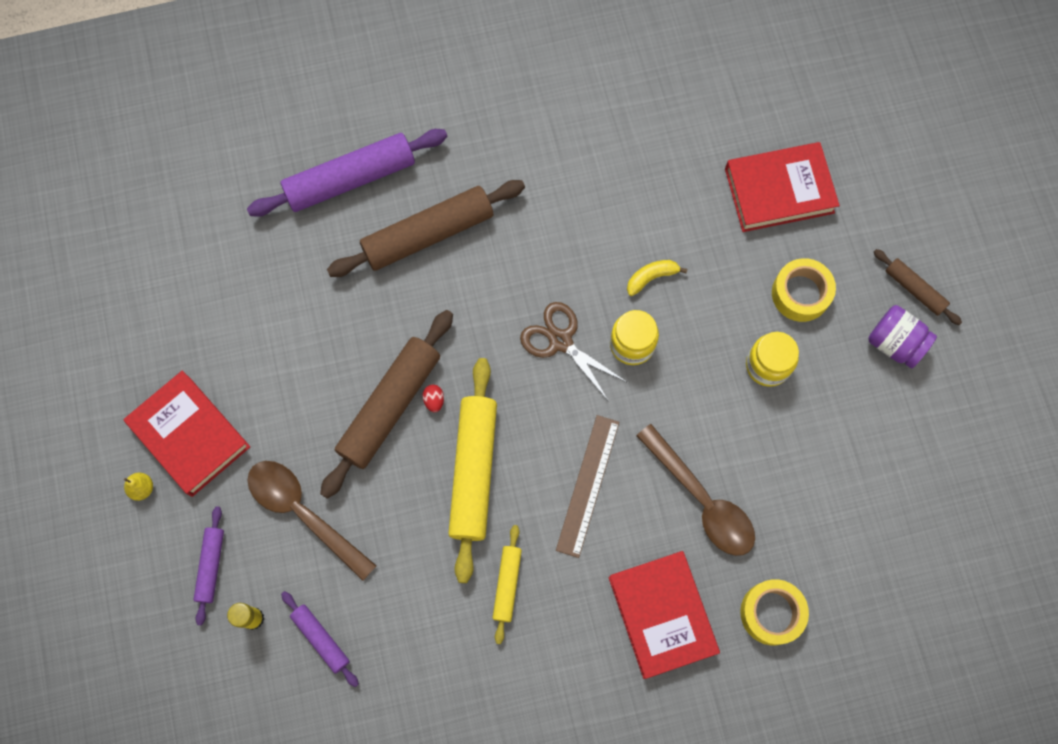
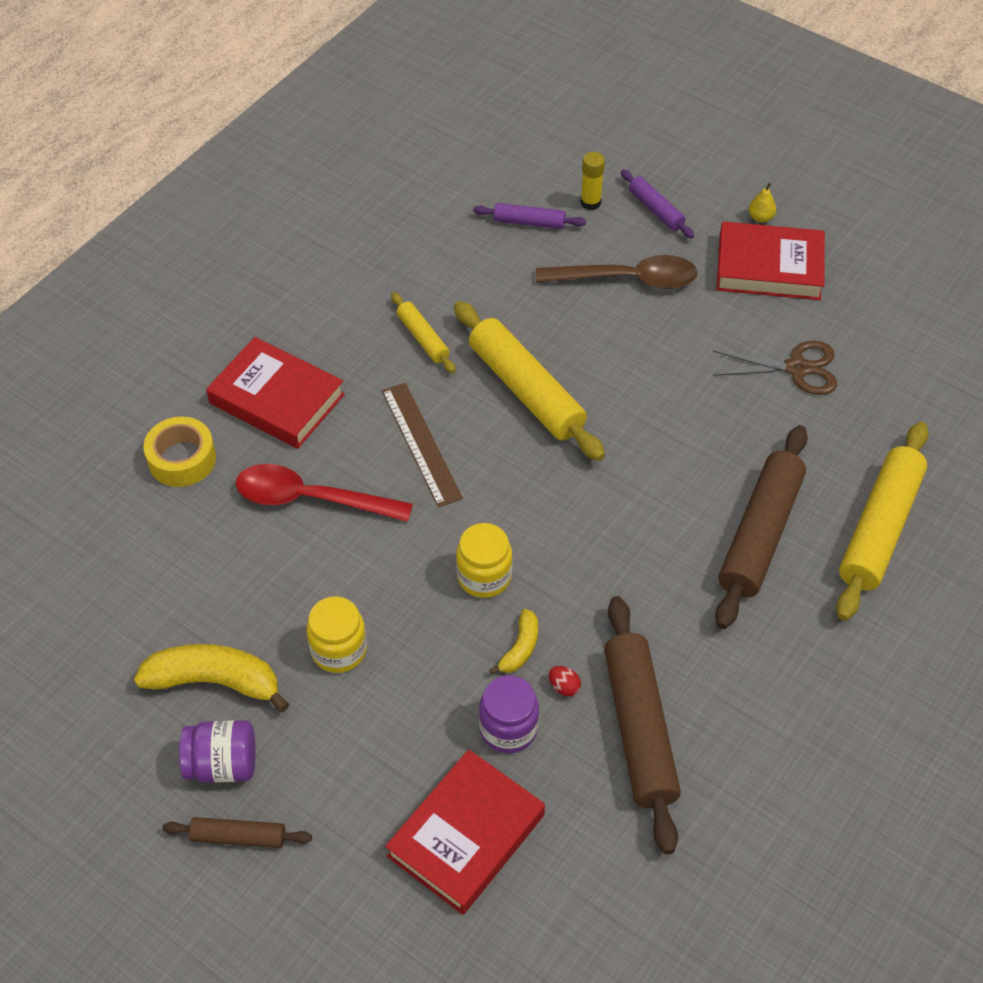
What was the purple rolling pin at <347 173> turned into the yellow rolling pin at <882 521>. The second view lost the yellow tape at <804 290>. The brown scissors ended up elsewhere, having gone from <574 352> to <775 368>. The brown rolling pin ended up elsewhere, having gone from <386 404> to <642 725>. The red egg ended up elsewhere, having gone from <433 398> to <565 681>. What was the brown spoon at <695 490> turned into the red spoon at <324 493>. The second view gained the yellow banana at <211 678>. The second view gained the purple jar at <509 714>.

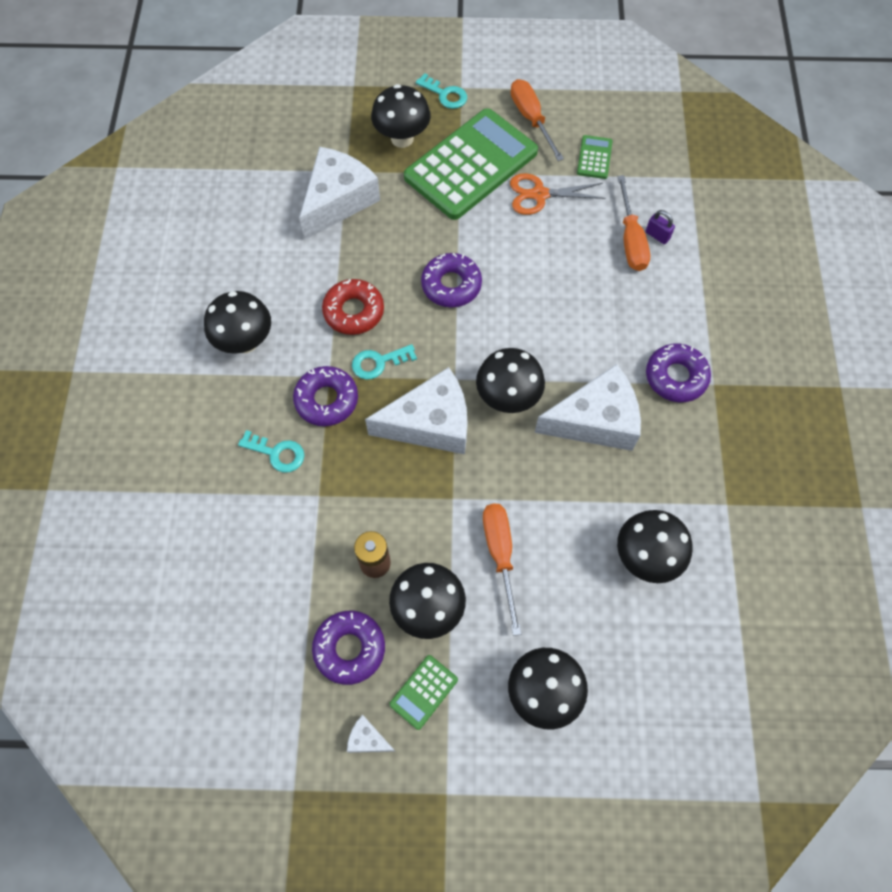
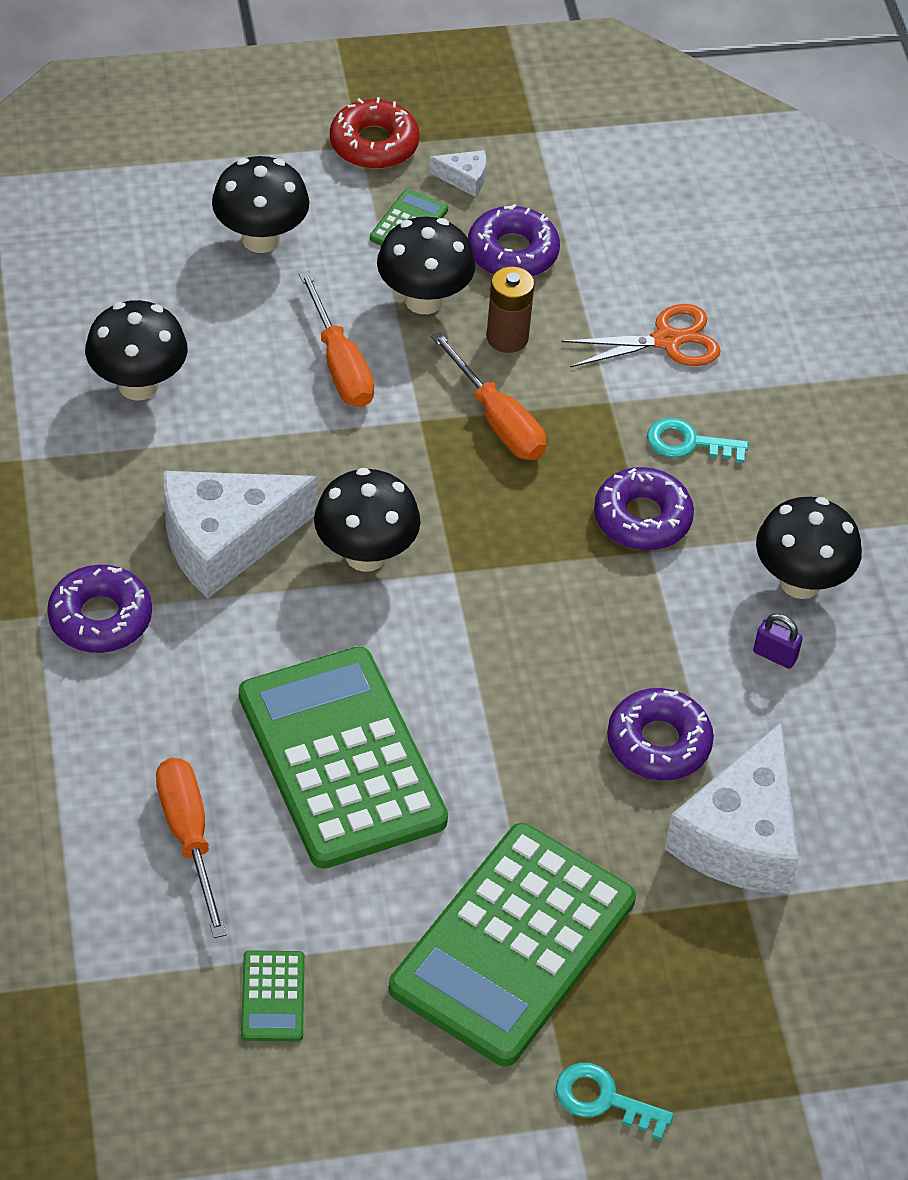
The orange screwdriver ended up elsewhere, having gone from <537 120> to <488 396>. The second view lost the black mushroom at <401 116>. The orange scissors ended up elsewhere, having gone from <557 194> to <641 335>. The purple padlock ended up elsewhere, having gone from <660 227> to <778 641>. The purple donut ended up elsewhere, having gone from <451 280> to <660 734>. The red donut ended up elsewhere, having gone from <353 307> to <375 133>. The second view lost the turquoise key at <384 362>. The second view lost the white cheese at <416 410>. The second view gained the green calculator at <343 757>.

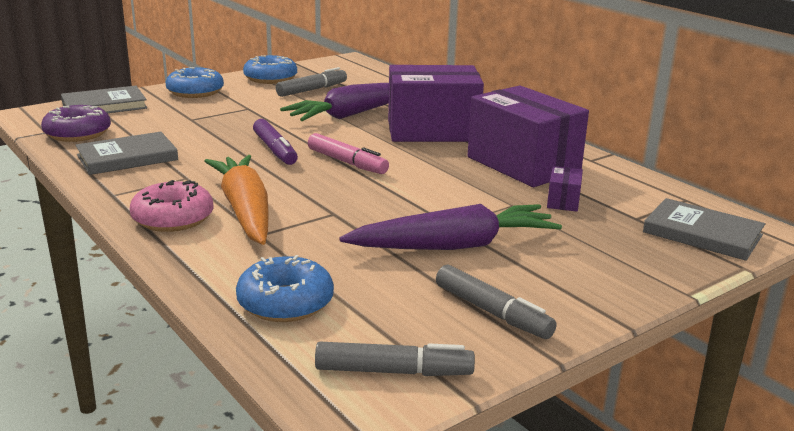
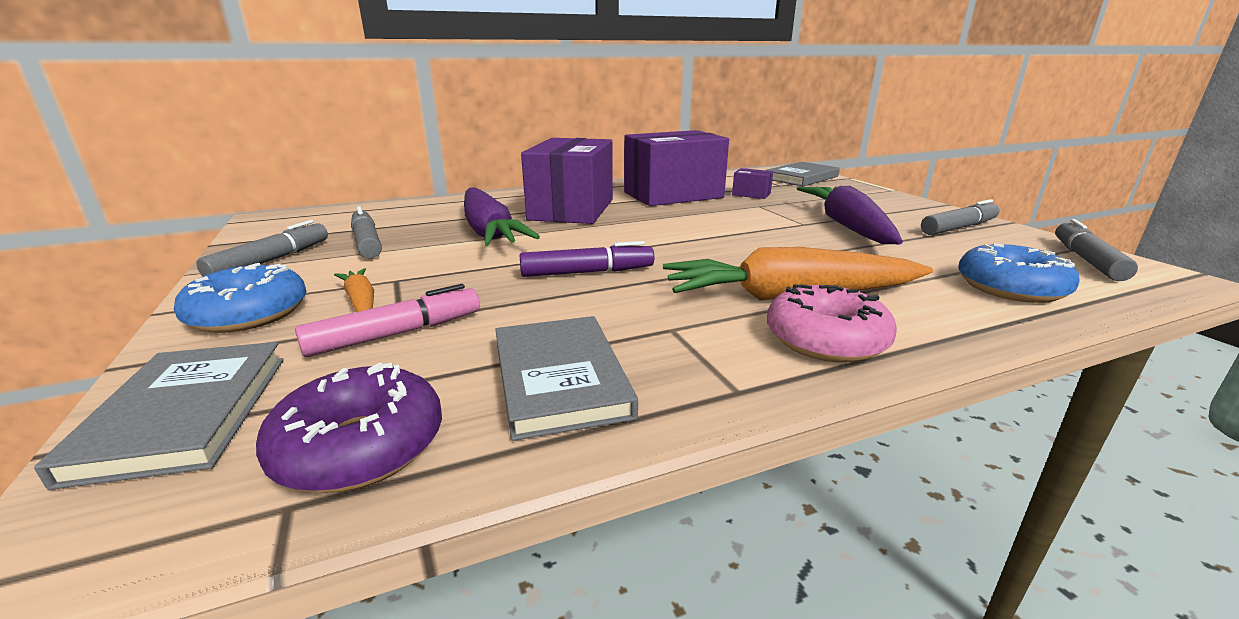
Where the blue donut stood at <270 69>, the grey marker came to stand at <262 248>. The pink marker ended up elsewhere, having gone from <348 153> to <387 320>. The second view gained the orange carrot at <354 290>.

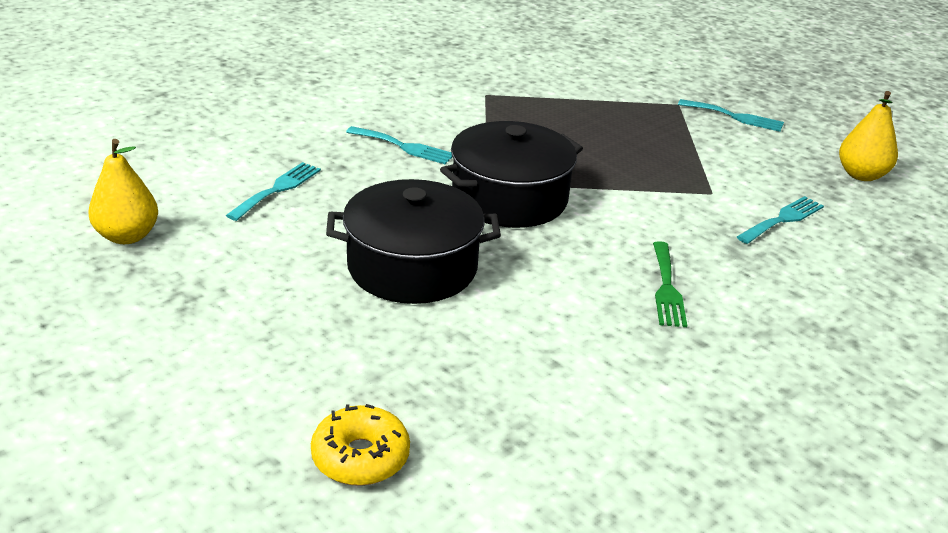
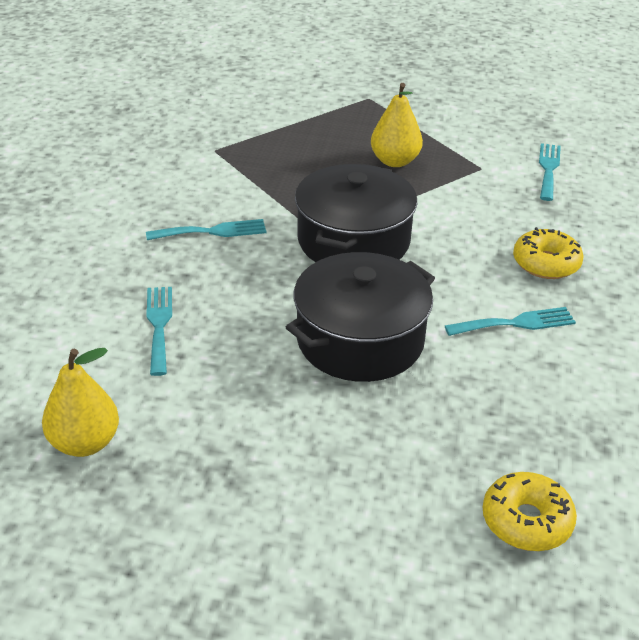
The yellow pear ended up elsewhere, having gone from <868 136> to <397 125>. The turquoise fork ended up elsewhere, having gone from <731 115> to <510 321>. Where the green fork stood at <670 284>, the yellow donut came to stand at <548 253>.

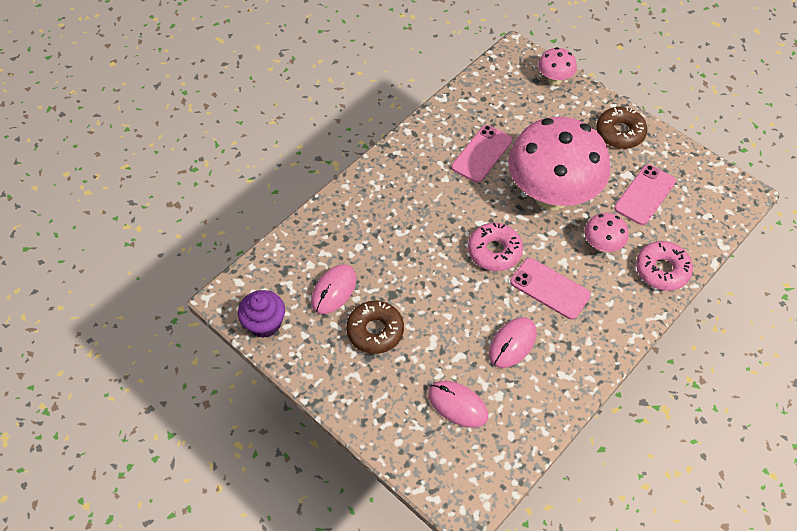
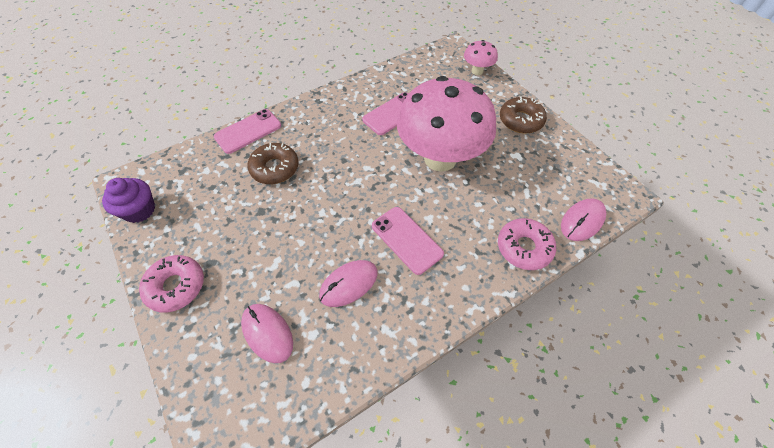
The pink phone ended up elsewhere, having gone from <645 194> to <247 131>. The second view lost the pink mushroom at <607 233>. The pink donut ended up elsewhere, having gone from <495 247> to <171 284>. The pink mouse ended up elsewhere, having gone from <334 289> to <583 219>. The brown donut ended up elsewhere, having gone from <375 327> to <273 163>.

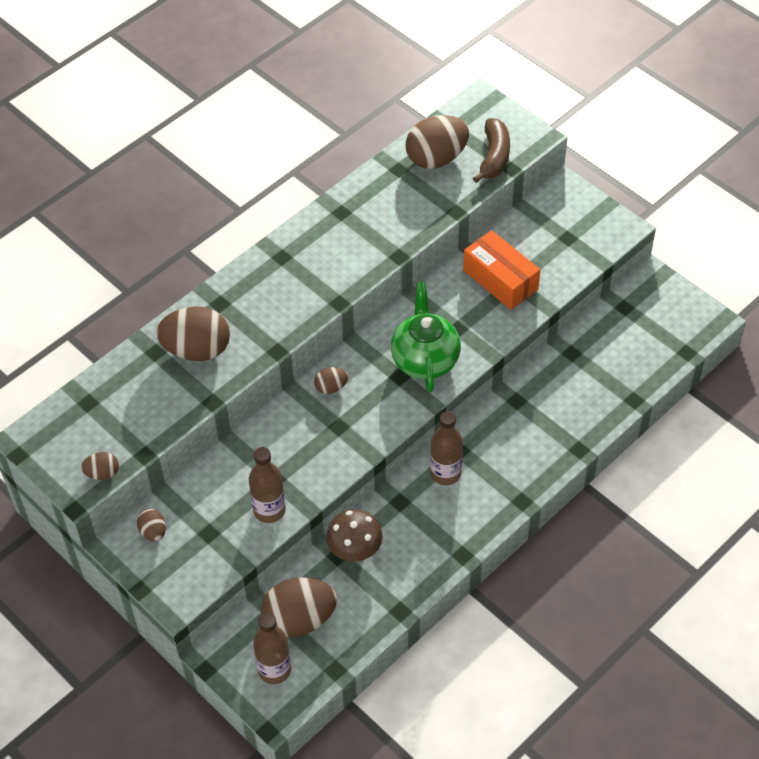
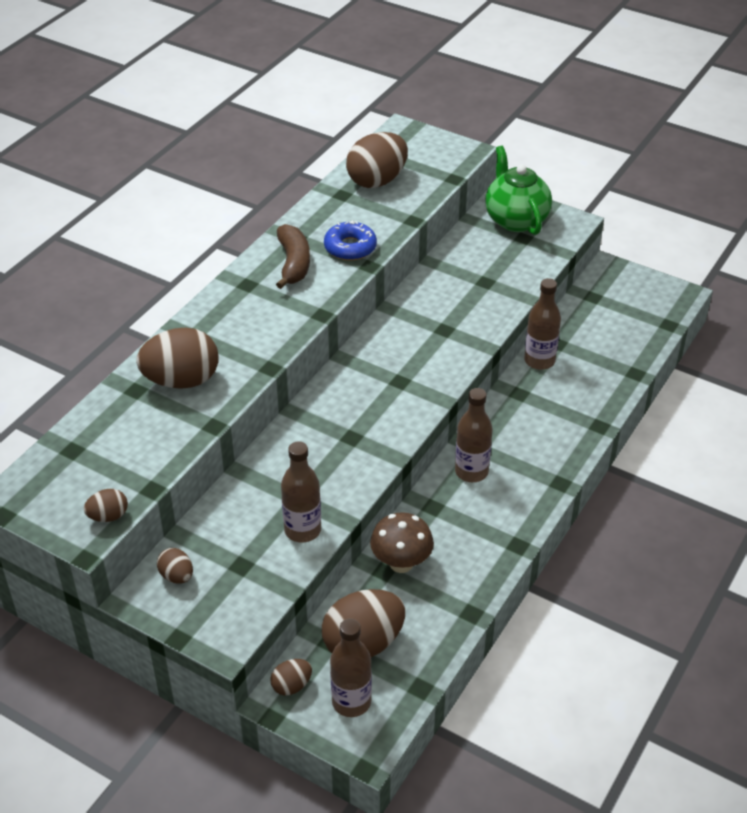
The brown banana ended up elsewhere, having gone from <491 150> to <293 256>. The second view lost the orange box at <501 270>. The green teapot ended up elsewhere, having gone from <426 337> to <518 190>. The brown egg ended up elsewhere, having gone from <331 380> to <291 677>. The second view gained the blue donut at <350 240>. The second view gained the brown bottle at <542 324>.

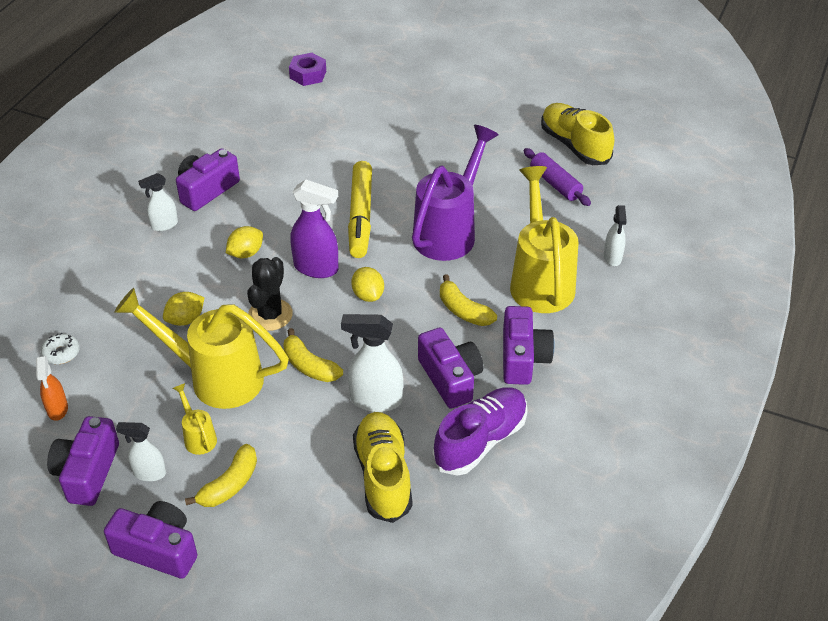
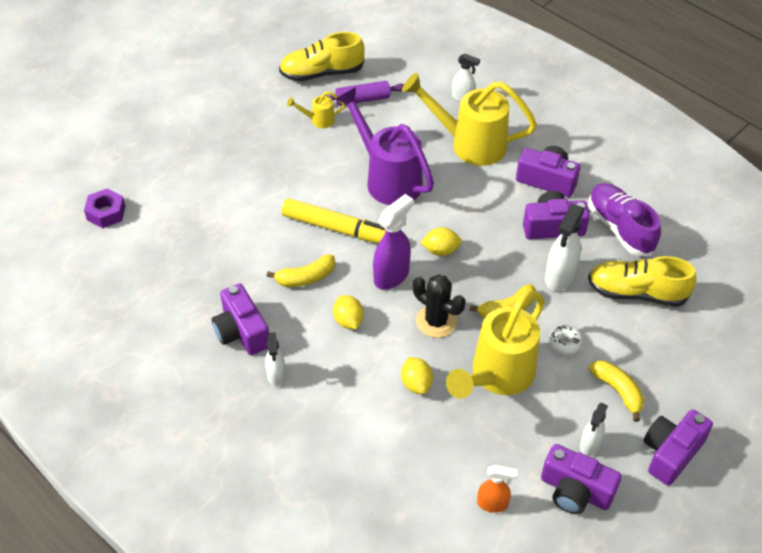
The yellow banana ended up elsewhere, having gone from <468 300> to <301 271>. The white donut ended up elsewhere, having gone from <60 348> to <566 340>. The yellow watering can ended up elsewhere, having gone from <195 419> to <316 109>.

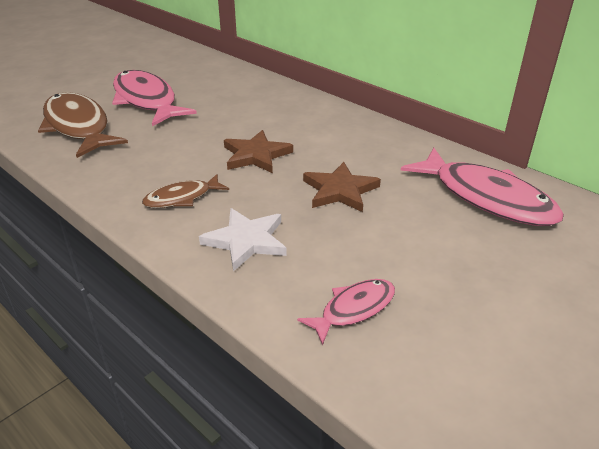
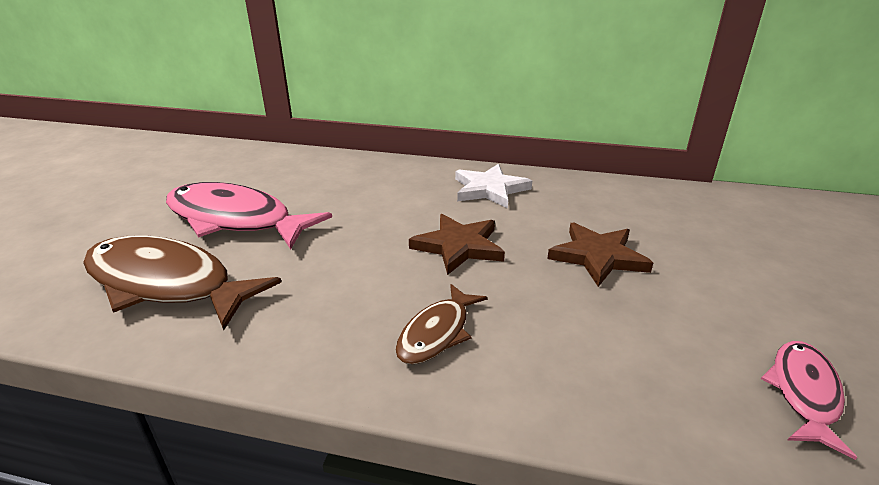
The second view lost the pink fish at <482 187>. The white star ended up elsewhere, having gone from <243 240> to <493 186>.

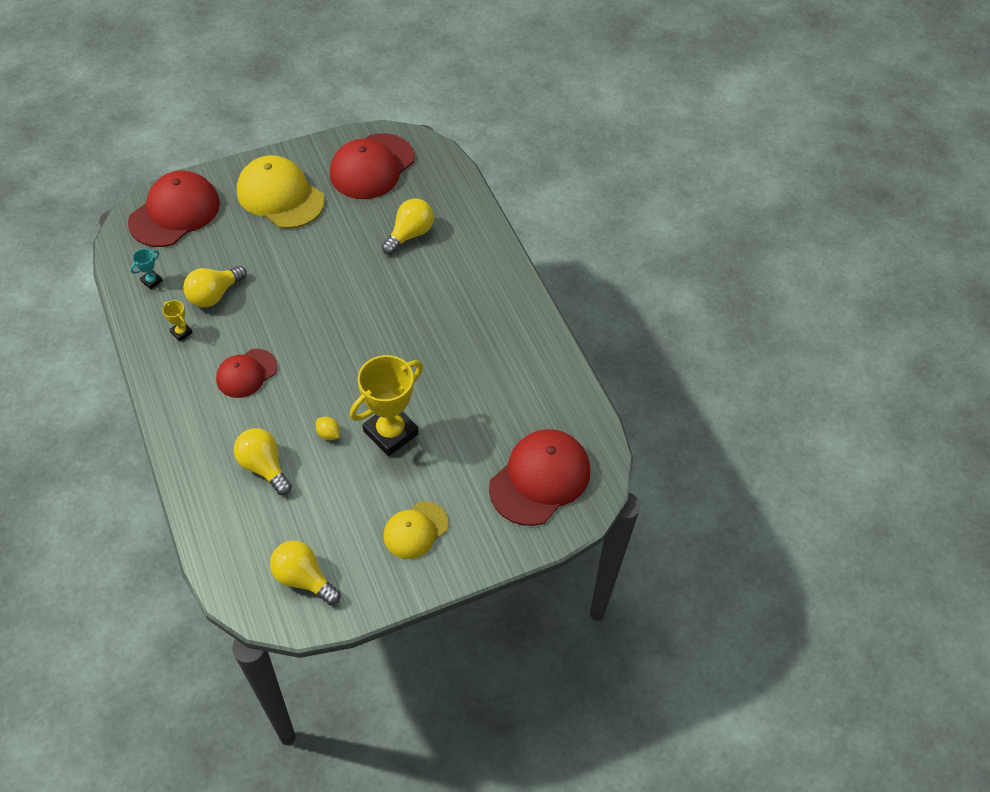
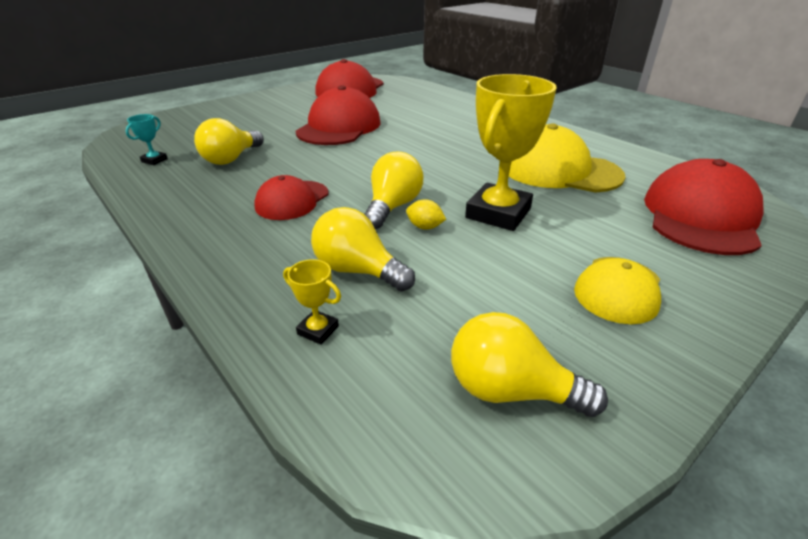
The yellow cap ended up elsewhere, having gone from <281 192> to <567 158>. The red cap ended up elsewhere, having gone from <174 209> to <337 115>. The yellow light bulb ended up elsewhere, having gone from <408 226> to <394 190>. The yellow trophy ended up elsewhere, having gone from <177 320> to <312 302>.

